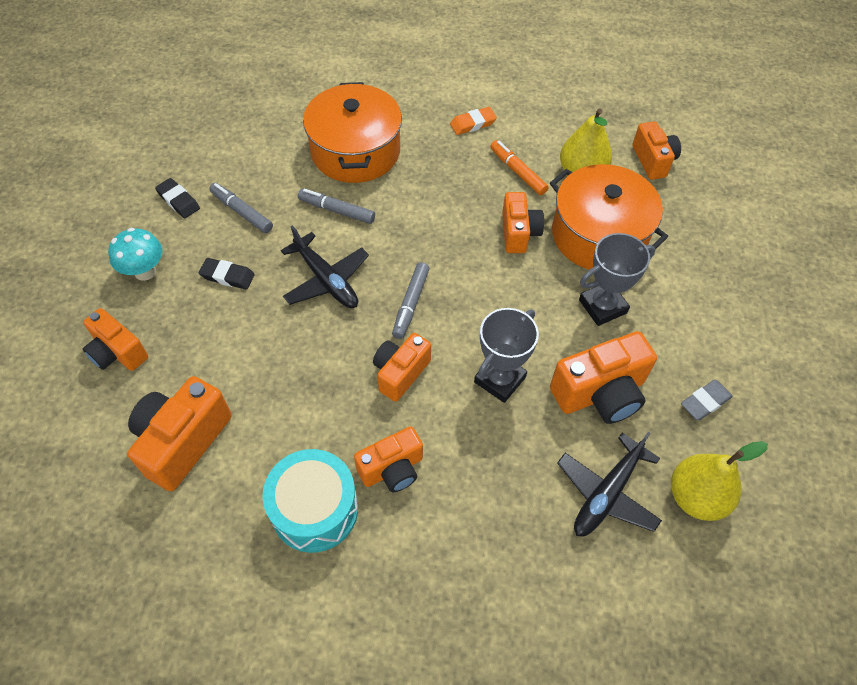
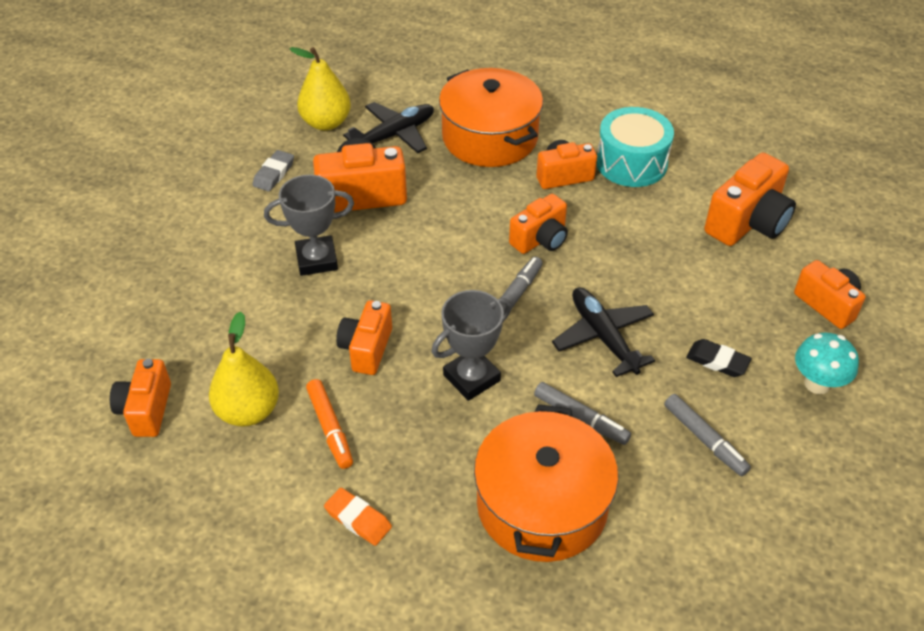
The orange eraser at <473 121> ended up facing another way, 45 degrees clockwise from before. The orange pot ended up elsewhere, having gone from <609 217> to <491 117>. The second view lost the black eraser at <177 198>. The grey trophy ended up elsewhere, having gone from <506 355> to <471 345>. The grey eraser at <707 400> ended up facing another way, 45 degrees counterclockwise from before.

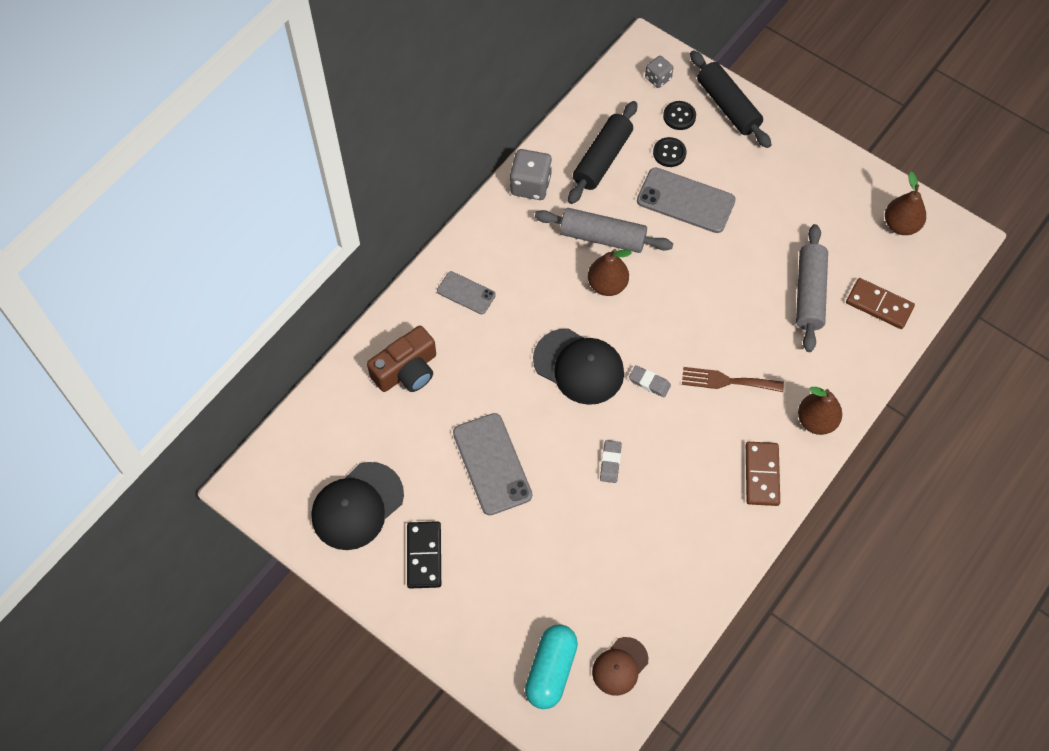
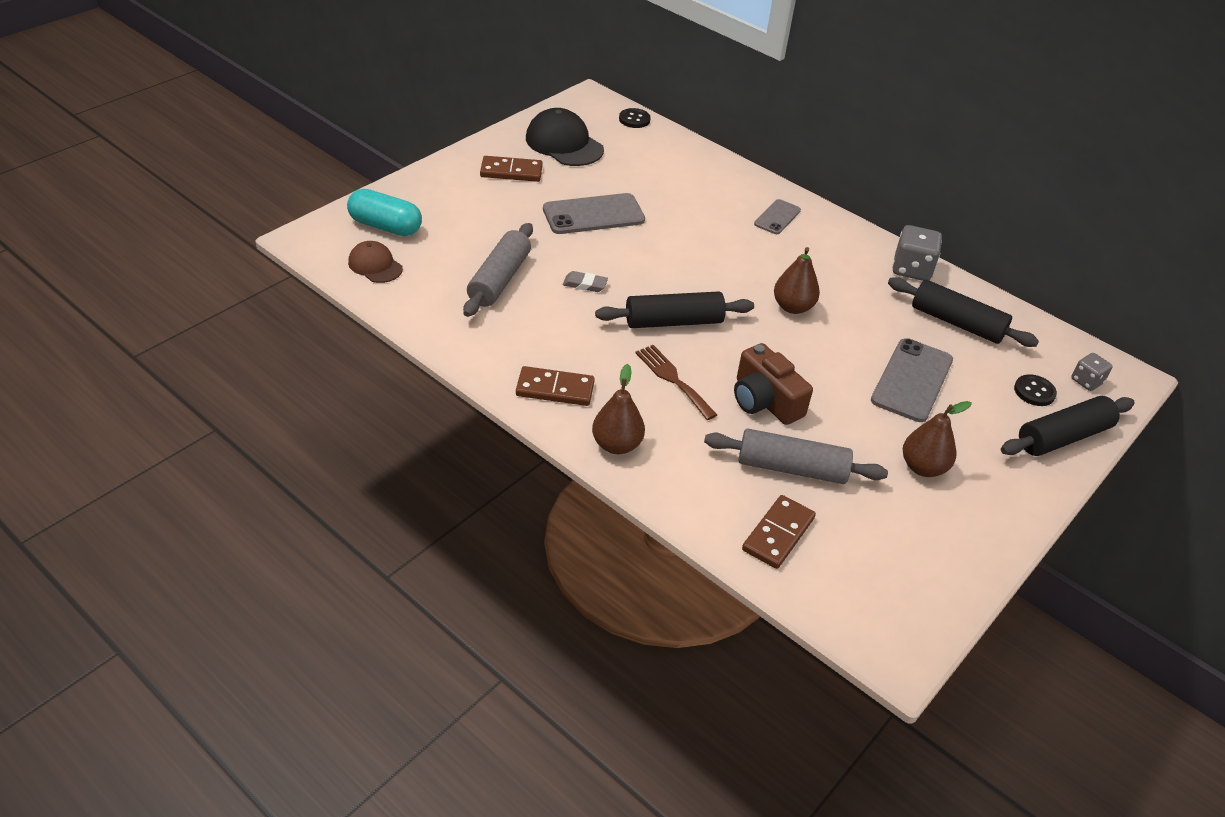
The black button ended up elsewhere, having gone from <670 152> to <635 118>. The brown pear ended up elsewhere, having gone from <905 203> to <937 439>. The grey rolling pin ended up elsewhere, having gone from <604 230> to <498 270>. The brown camera ended up elsewhere, having gone from <401 359> to <773 384>. The second view lost the black cap at <578 366>. Where the grey eraser stood at <650 381>, the black rolling pin came to stand at <674 309>. The brown fork at <733 379> ended up facing another way, 45 degrees counterclockwise from before. What was the black domino at <424 555> turned into the brown domino at <511 169>.

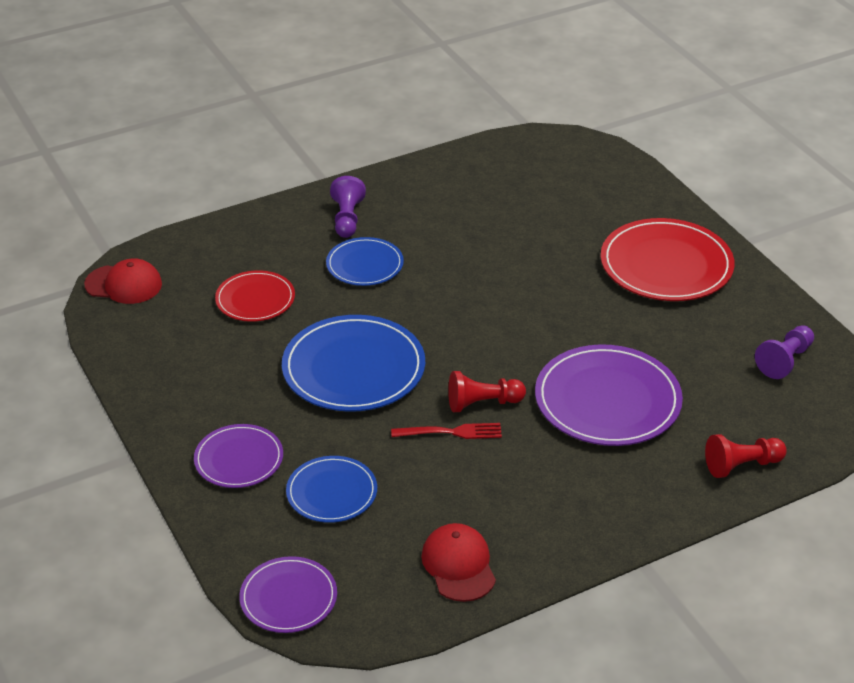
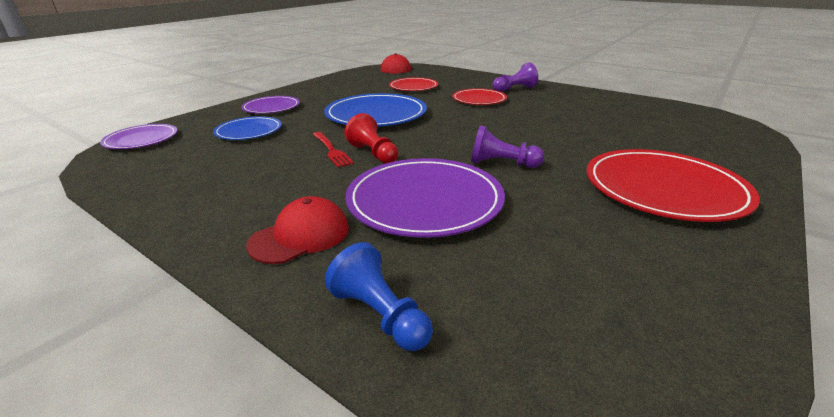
What was the blue plate at <365 261> turned into the red plate at <479 97>. The purple pawn ended up elsewhere, having gone from <784 352> to <507 146>. What was the red pawn at <746 456> turned into the blue pawn at <379 296>. The red cap ended up elsewhere, having gone from <458 562> to <297 230>.

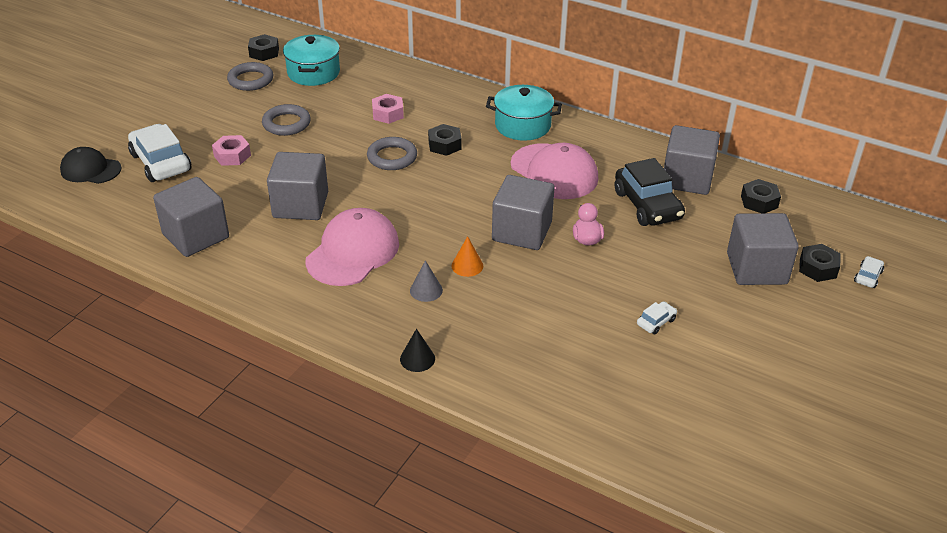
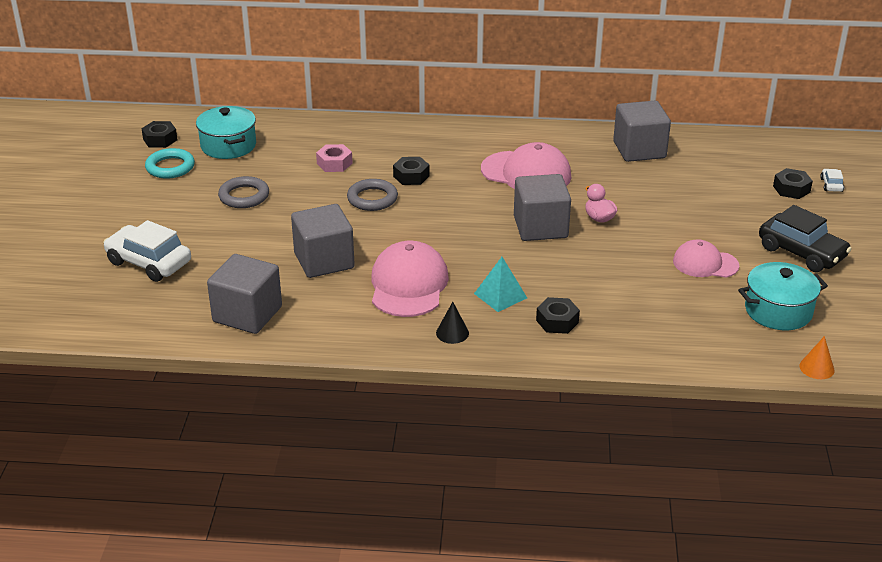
What was the grey ring at <250 76> turned into the turquoise ring at <170 163>. The turquoise pot ended up elsewhere, having gone from <524 113> to <783 296>. The second view lost the pink nut at <231 150>. The second view lost the black cap at <91 165>. The black car ended up elsewhere, having gone from <650 192> to <805 238>. The black nut ended up elsewhere, having gone from <761 196> to <558 315>. The second view lost the grey cube at <763 249>. The orange cone ended up elsewhere, having gone from <467 256> to <817 357>. Where the grey cone stood at <426 281>, the turquoise pyramid came to stand at <500 284>. Where the white car stood at <657 317>, the pink cap came to stand at <706 258>. The black cone ended up elsewhere, having gone from <417 350> to <452 323>.

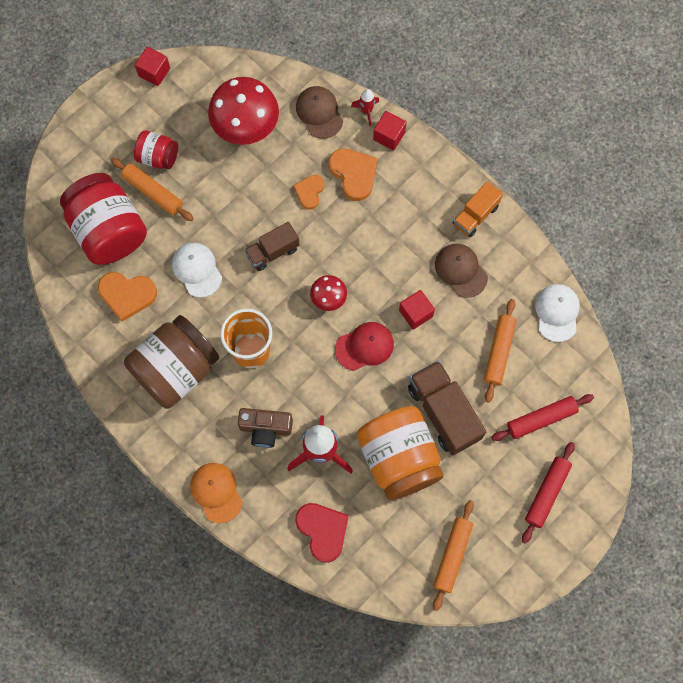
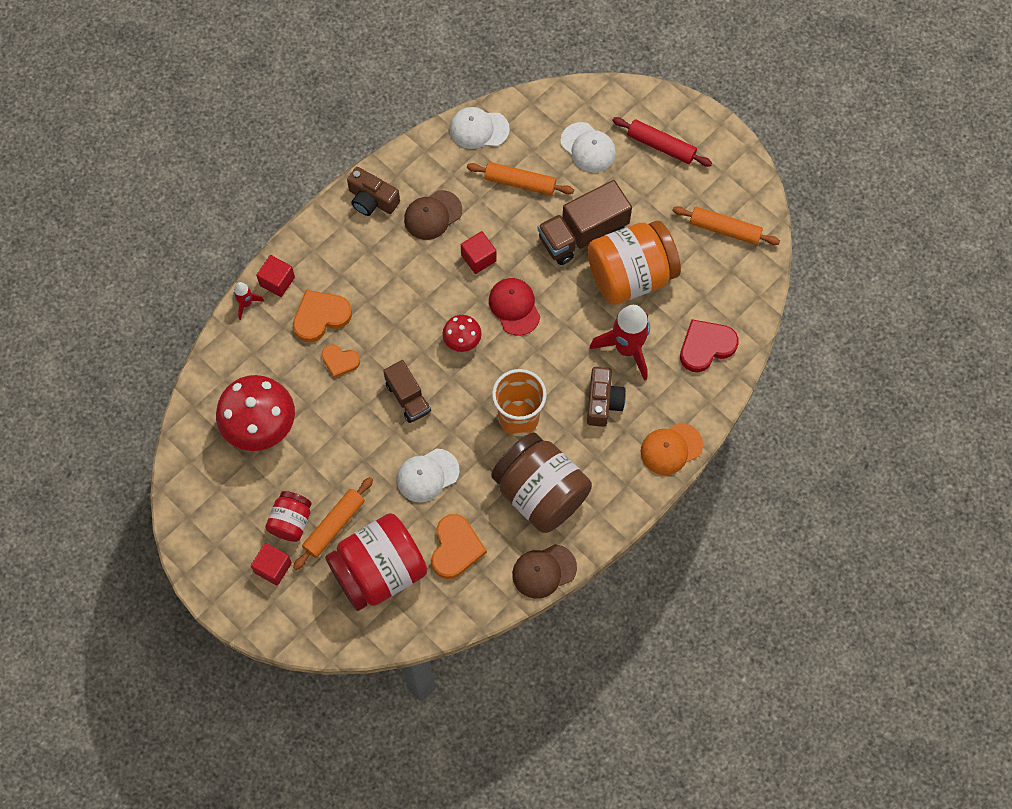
The red cube ended up elsewhere, having gone from <152 66> to <271 564>. The brown cap ended up elsewhere, having gone from <319 112> to <544 571>. Where the orange truck stood at <478 209>, the brown camera came to stand at <373 191>. Where the red rolling pin stood at <542 417>, the white cap came to stand at <588 147>.

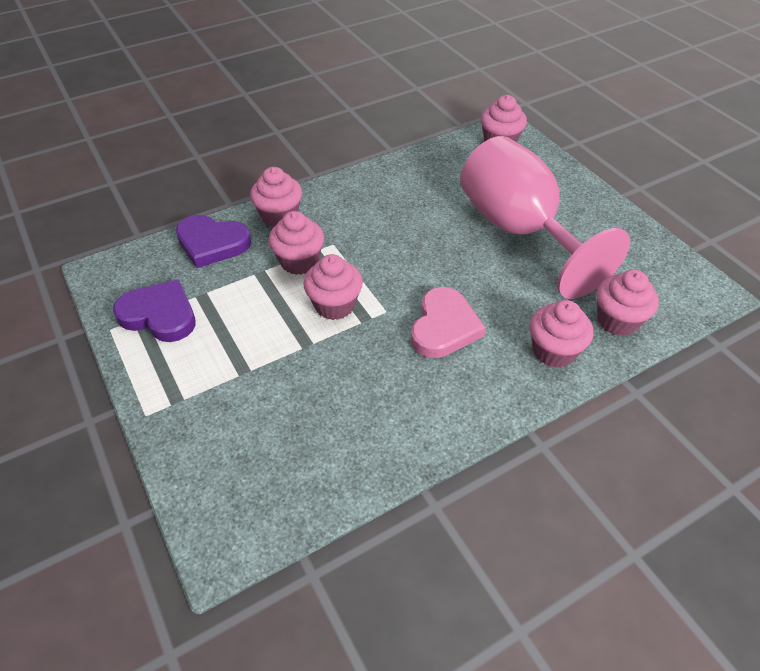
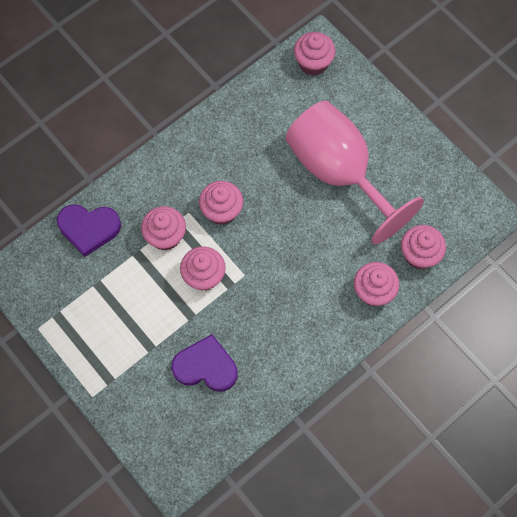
The pink cupcake ended up elsewhere, having gone from <276 197> to <221 203>. The purple heart ended up elsewhere, having gone from <154 310> to <204 363>. The second view lost the pink heart at <448 322>.

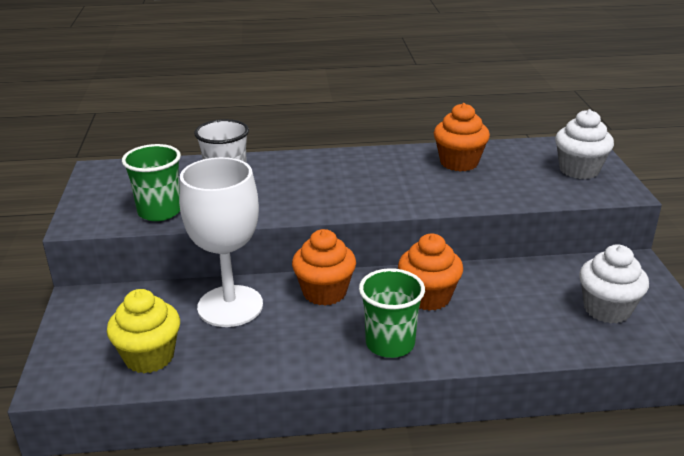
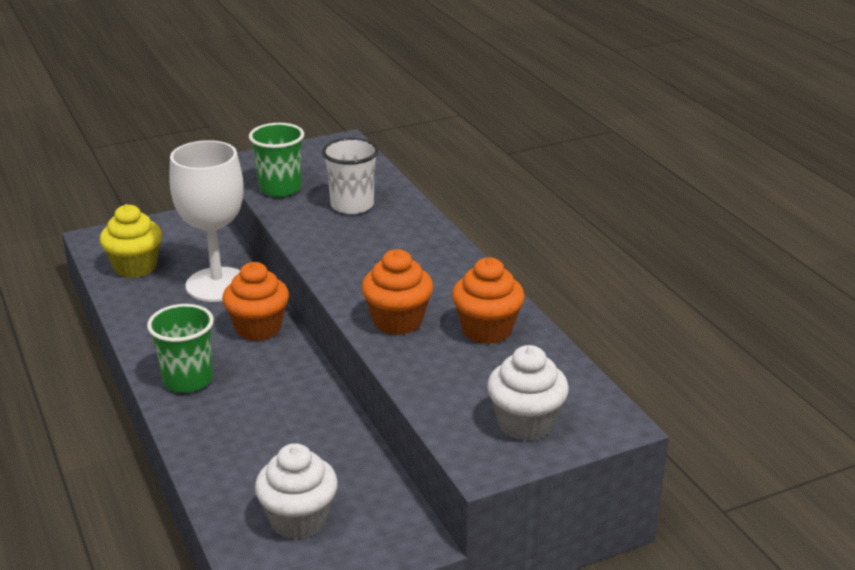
The orange cupcake ended up elsewhere, having gone from <430 272> to <397 292>.

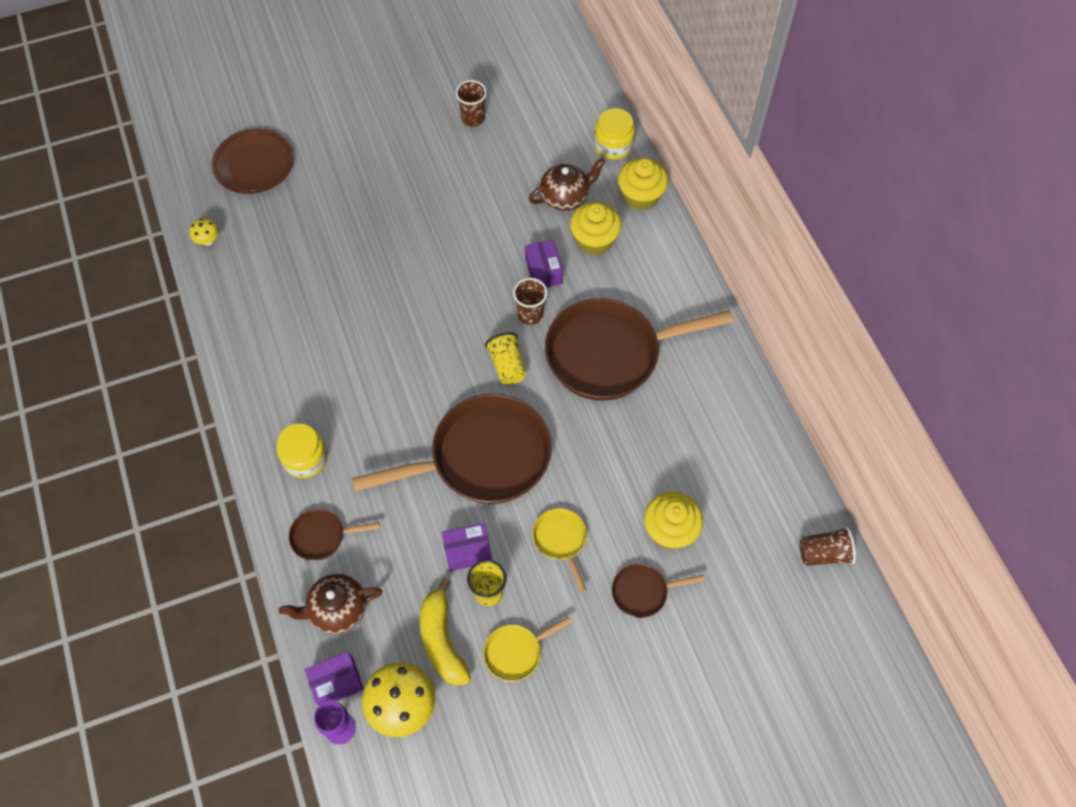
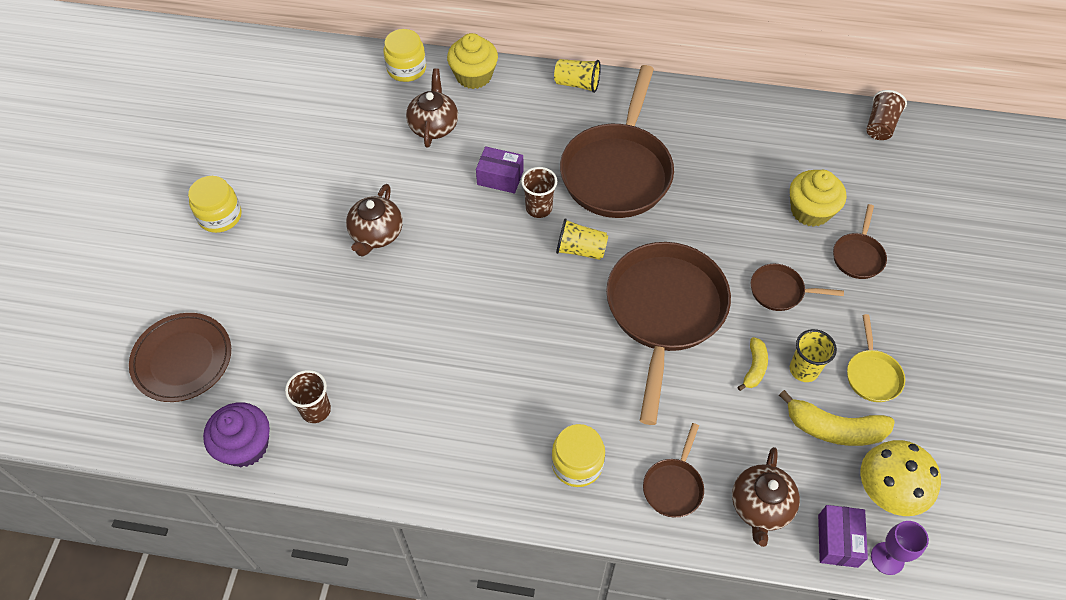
The brown cup ended up elsewhere, having gone from <471 103> to <308 396>. The second view lost the yellow cupcake at <596 228>. Where the yellow mushroom stood at <204 232>, the purple cupcake came to stand at <236 434>. What was the yellow pan at <560 550> turned into the brown pan at <797 287>. Where the purple box stood at <467 547>, the yellow banana came to stand at <753 364>. The second view gained the yellow cup at <577 76>. The second view gained the yellow jar at <215 204>. The second view gained the brown teapot at <374 220>.

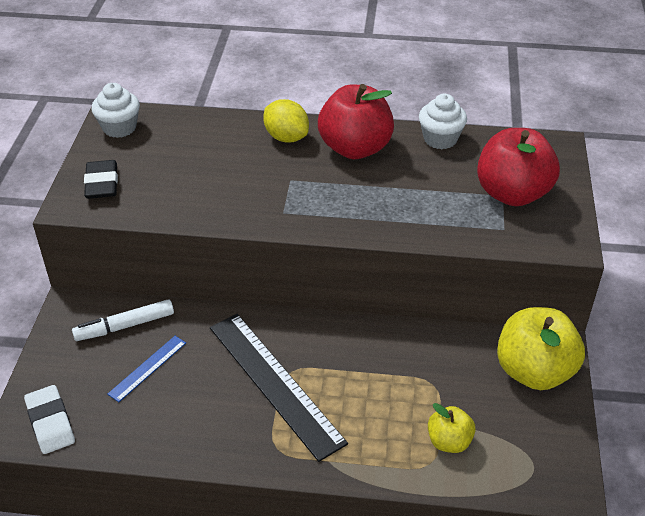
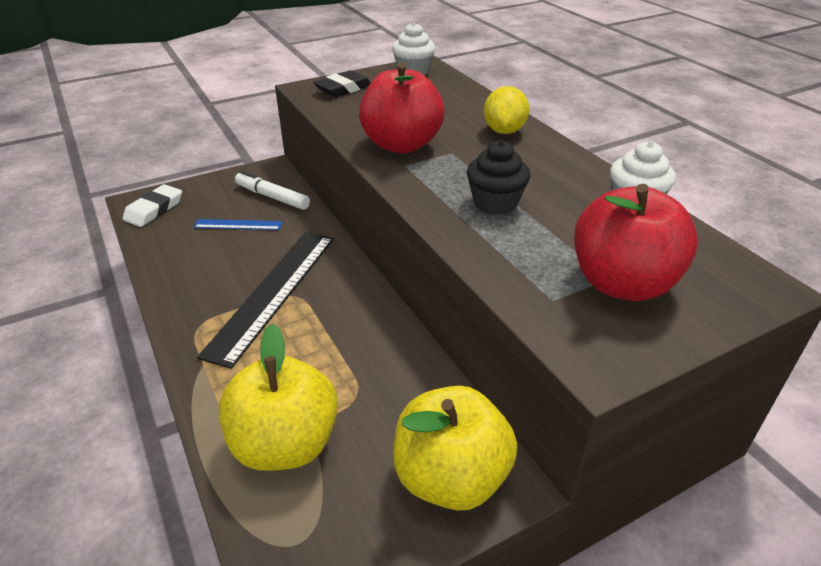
The red apple ended up elsewhere, having gone from <356 121> to <402 107>. The size of the yellow apple at <452 428> changed by a factor of 1.90. The second view gained the black cupcake at <498 177>.

